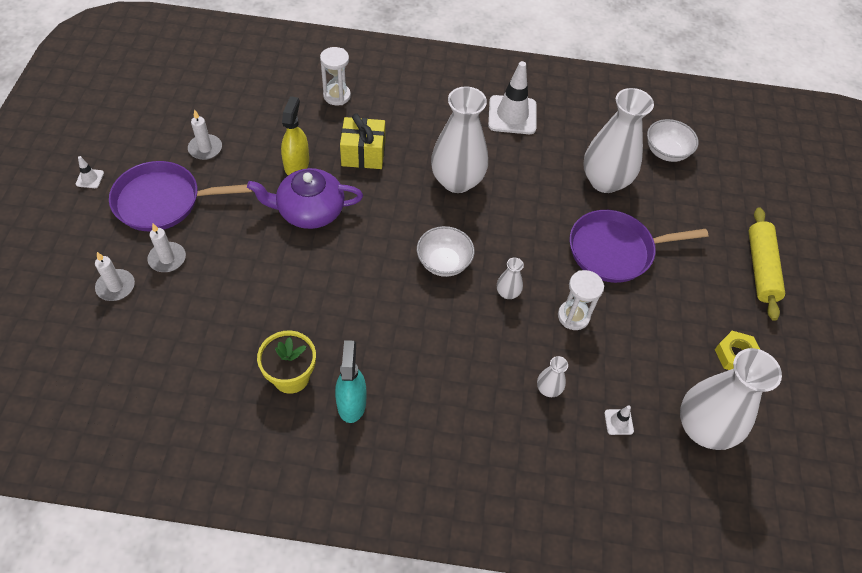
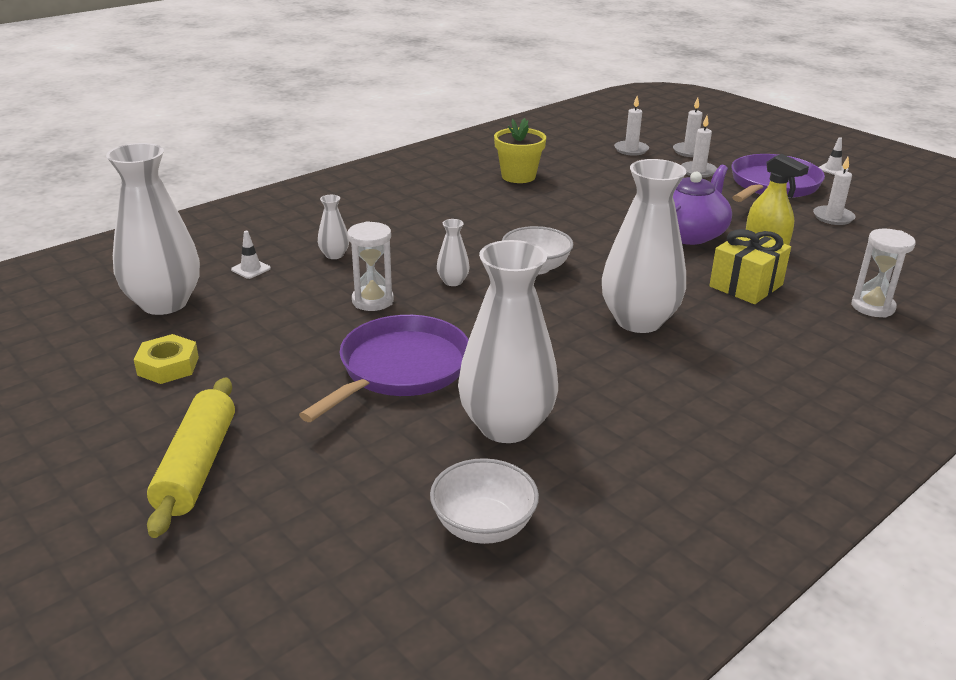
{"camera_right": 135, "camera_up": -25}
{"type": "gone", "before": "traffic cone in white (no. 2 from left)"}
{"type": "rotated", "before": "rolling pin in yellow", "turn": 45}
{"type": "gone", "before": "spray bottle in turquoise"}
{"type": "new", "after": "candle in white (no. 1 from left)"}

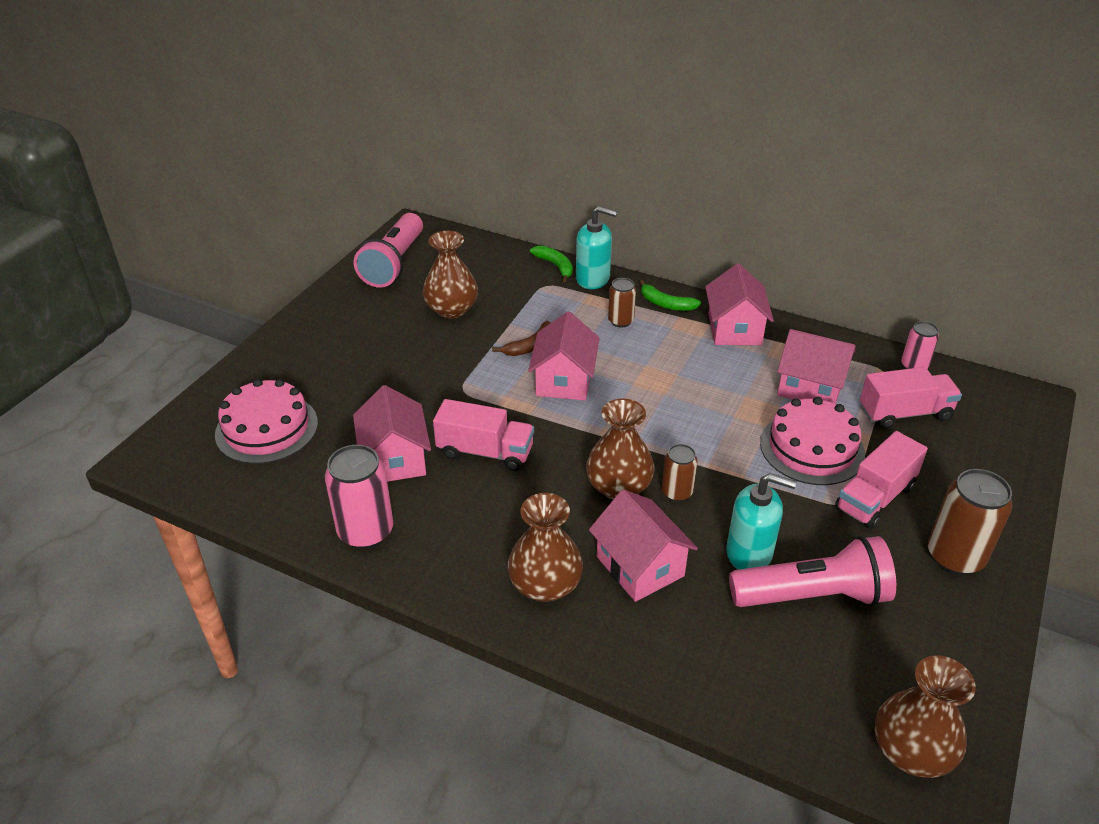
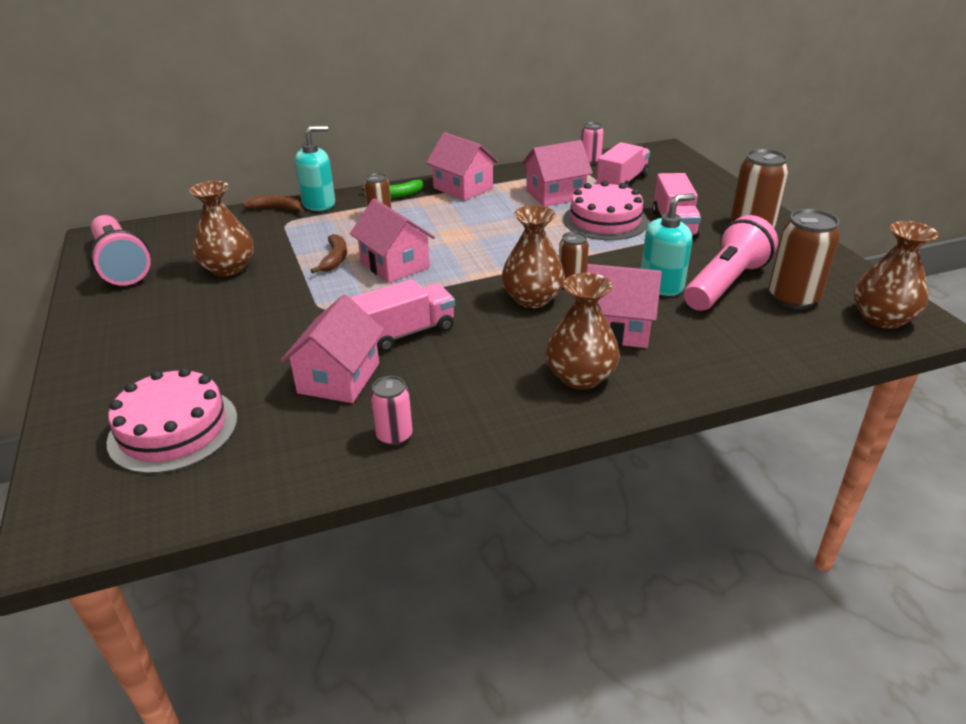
{"camera_right": -45, "camera_up": -5}
{"type": "repainted", "before": "banana in green (no. 1 from left)", "after": "banana in brown (no. 1 from left)"}
{"type": "rotated", "before": "house in pink (no. 1 from left)", "turn": 75}
{"type": "scaled", "before": "can in pink (no. 1 from left)", "scale": 0.58}
{"type": "new", "after": "can in brown (no. 4 from left)"}

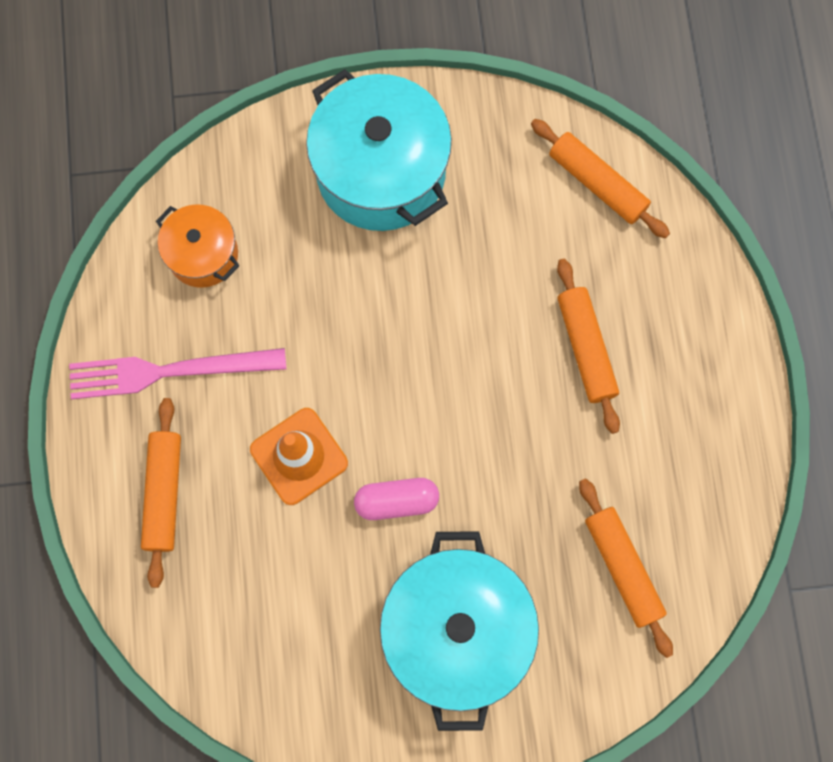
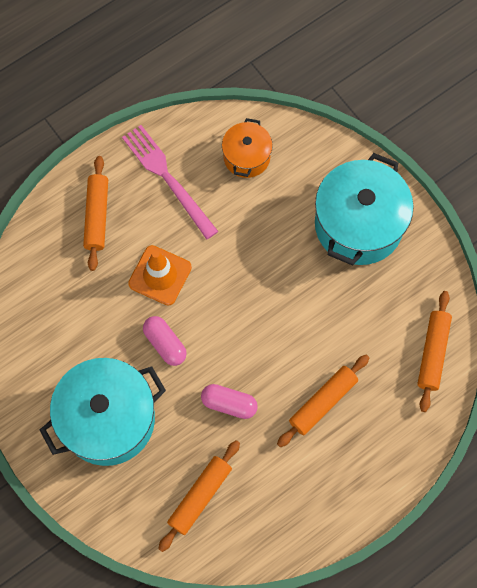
{"camera_right": 60, "camera_up": -5}
{"type": "rotated", "before": "rolling pin in orange (no. 1 from left)", "turn": -60}
{"type": "new", "after": "capsule in pink (no. 2 from left)"}

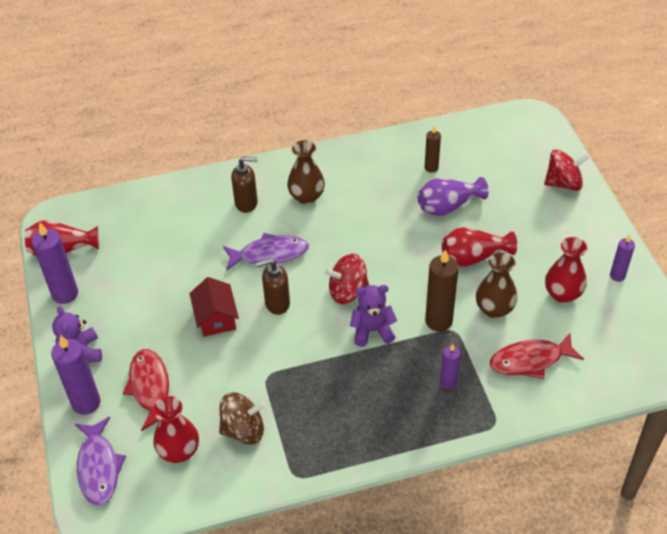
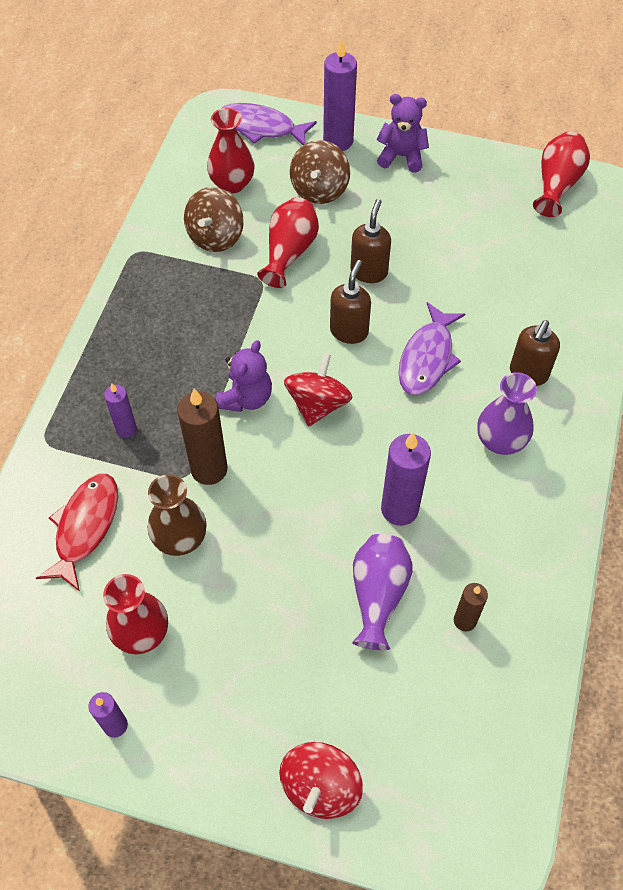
{"camera_right": 120, "camera_up": 10}
{"type": "repainted", "before": "vase in brown (no. 1 from left)", "after": "vase in purple (no. 2 from left)"}
{"type": "shifted", "before": "candle in purple (no. 1 from left in the first image)", "after": "candle in purple (no. 4 from left)"}
{"type": "shifted", "before": "vase in red (no. 3 from left)"}
{"type": "swapped", "before": "house in red", "after": "soap dispenser in brown (no. 2 from left)"}
{"type": "swapped", "before": "fish in red (no. 1 from left)", "after": "spinning top in brown (no. 2 from left)"}

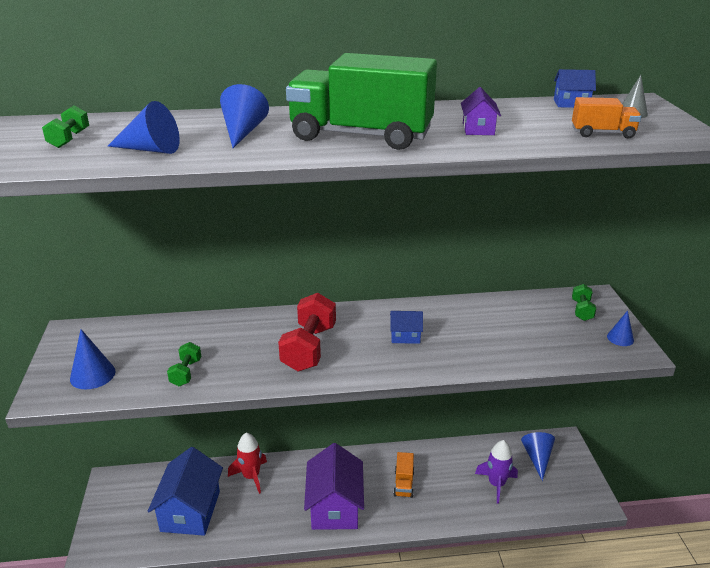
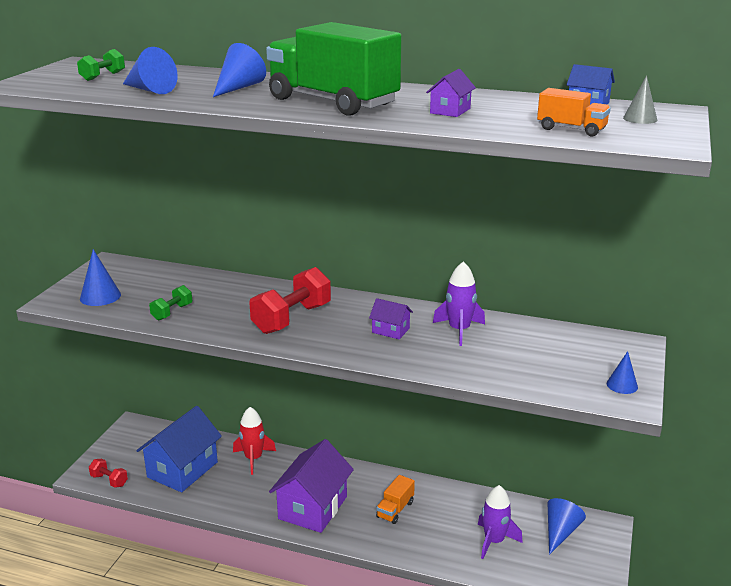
{"camera_right": 25, "camera_up": -5}
{"type": "gone", "before": "dumbbell in green (no. 3 from left)"}
{"type": "repainted", "before": "house in blue (no. 2 from left)", "after": "house in purple (no. 2 from left)"}
{"type": "new", "after": "rocket in purple (no. 1 from left)"}
{"type": "new", "after": "dumbbell in red (no. 1 from left)"}

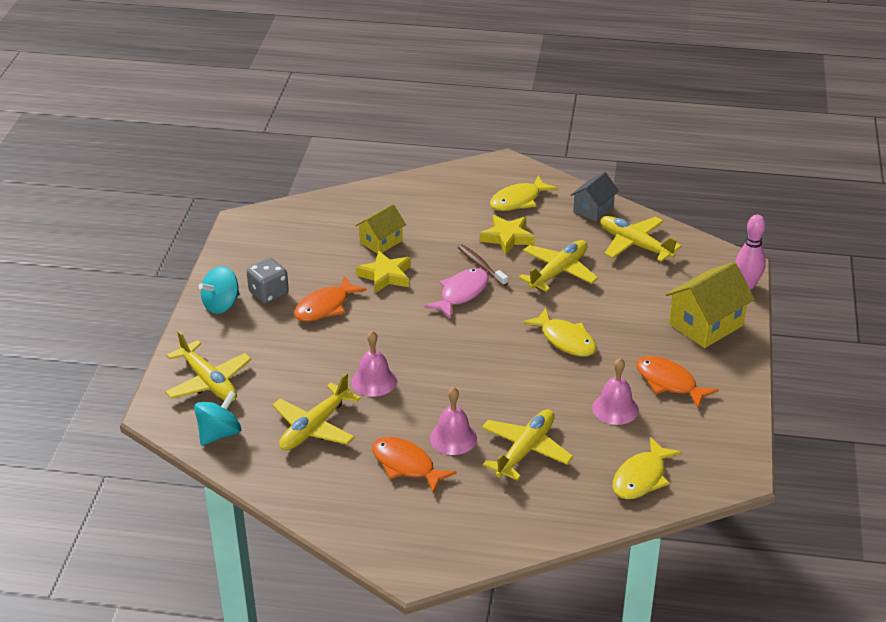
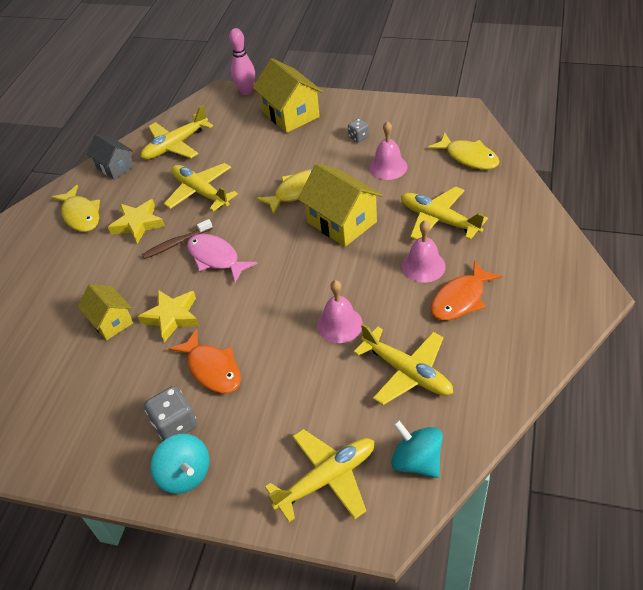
{"camera_right": -80, "camera_up": 10}
{"type": "swapped", "before": "fish in orange (no. 3 from left)", "after": "dice in grey (no. 2 from left)"}
{"type": "new", "after": "house in yellow (no. 3 from left)"}

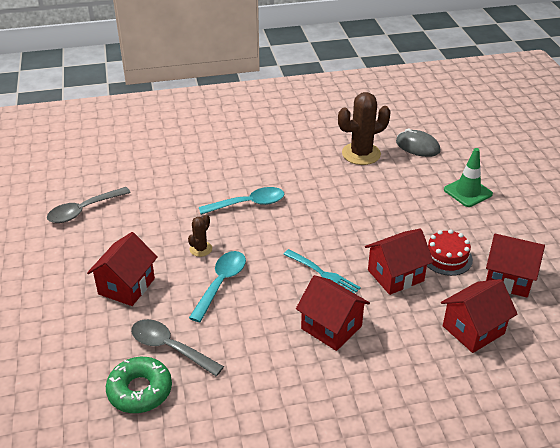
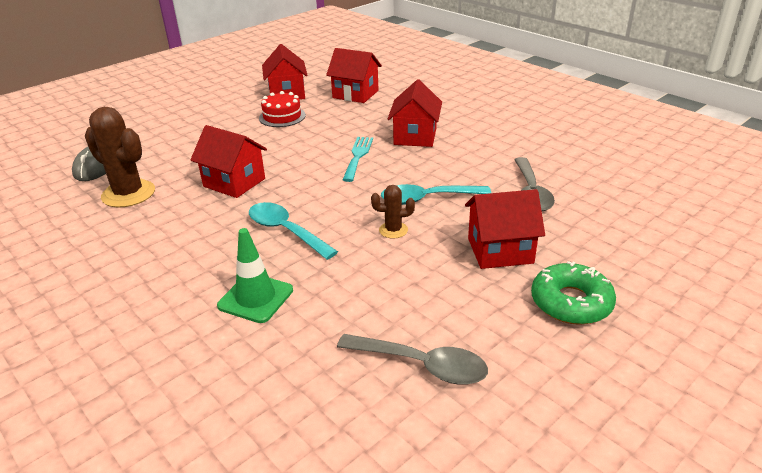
{"camera_right": -120, "camera_up": -5}
{"type": "shifted", "before": "traffic cone in green"}
{"type": "shifted", "before": "house in red (no. 3 from left in the first image)", "after": "house in red (no. 1 from left)"}
{"type": "shifted", "before": "donut in green"}

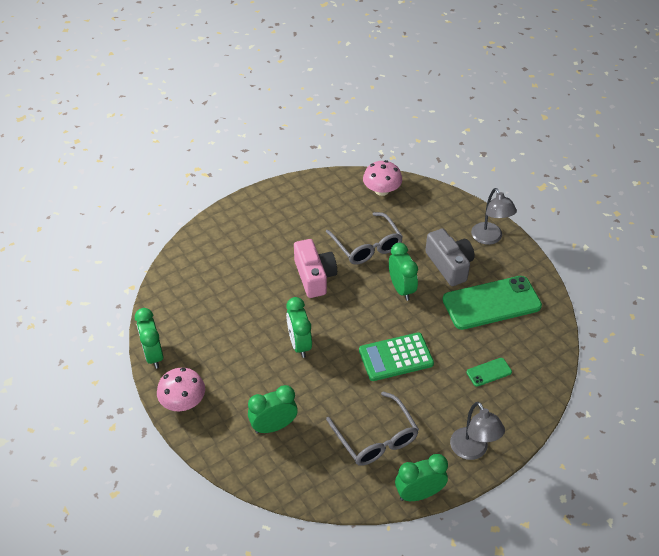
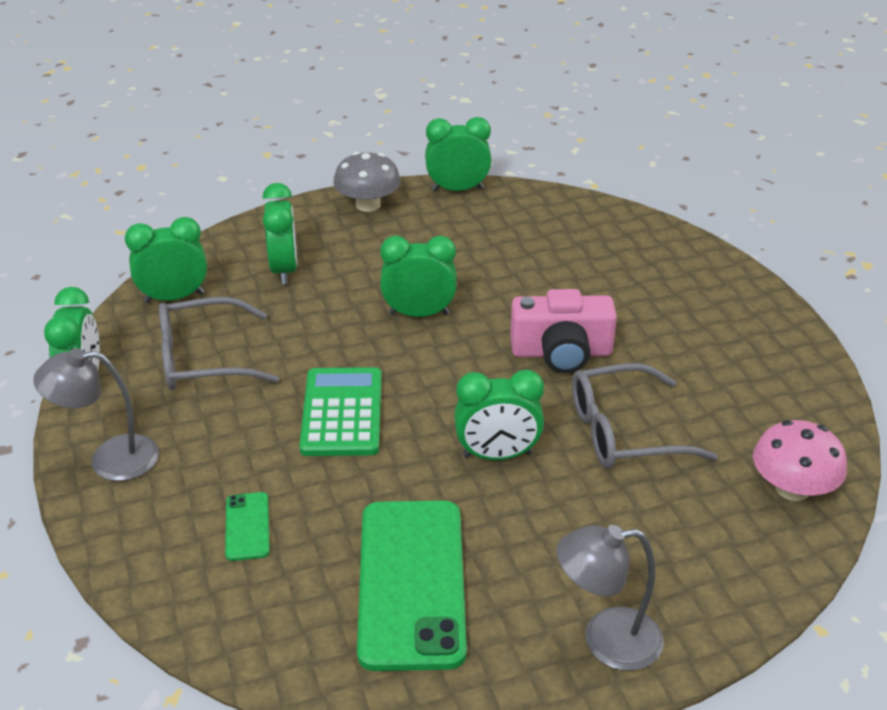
{"camera_right": 105, "camera_up": -10}
{"type": "gone", "before": "camera in grey"}
{"type": "repainted", "before": "mushroom in pink (no. 1 from left)", "after": "mushroom in grey"}
{"type": "new", "after": "clock in green (no. 2 from left)"}

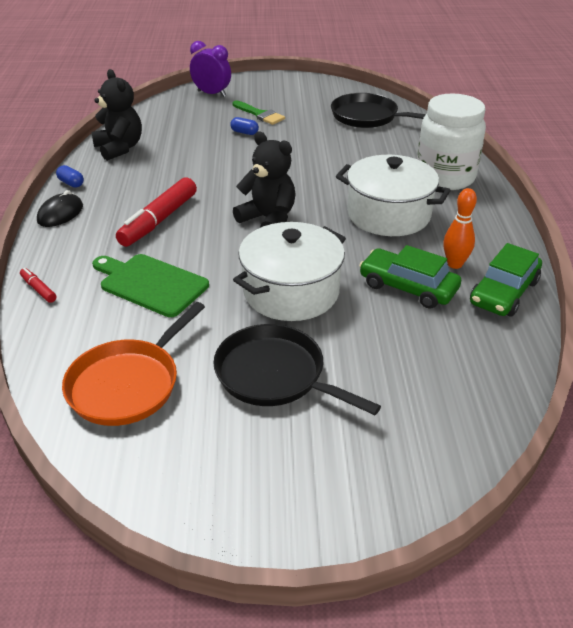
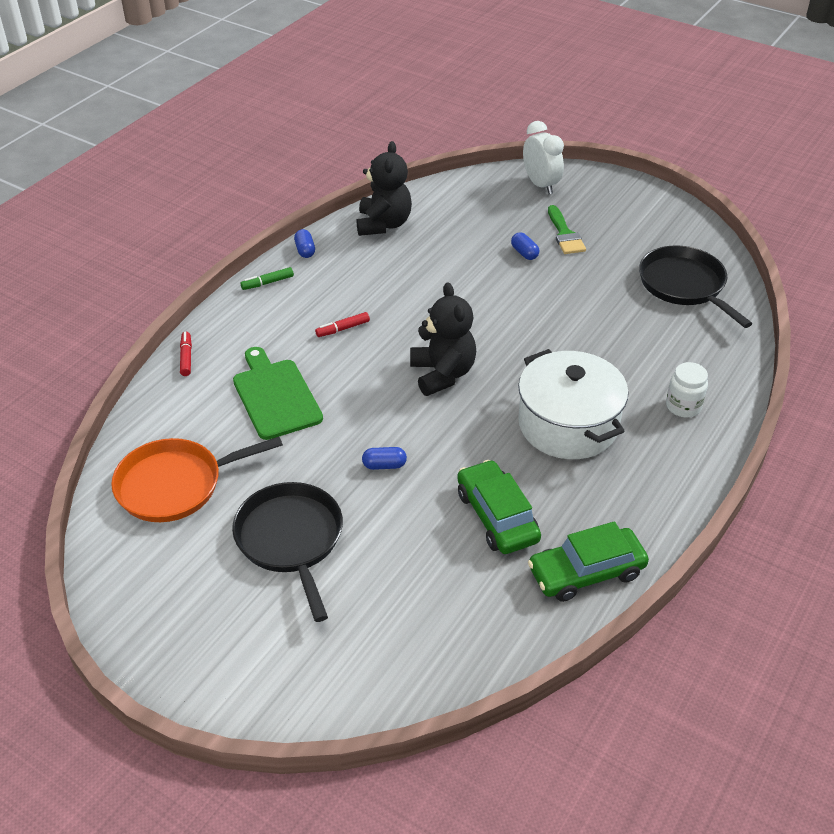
{"camera_right": 35, "camera_up": 5}
{"type": "repainted", "before": "clock in purple", "after": "clock in white"}
{"type": "scaled", "before": "jar in white", "scale": 0.47}
{"type": "scaled", "before": "marker in red (no. 2 from left)", "scale": 0.46}
{"type": "gone", "before": "bowling pin in orange"}
{"type": "swapped", "before": "mouse in black", "after": "marker in green"}
{"type": "swapped", "before": "pot in white (no. 1 from left)", "after": "capsule in blue (no. 2 from left)"}

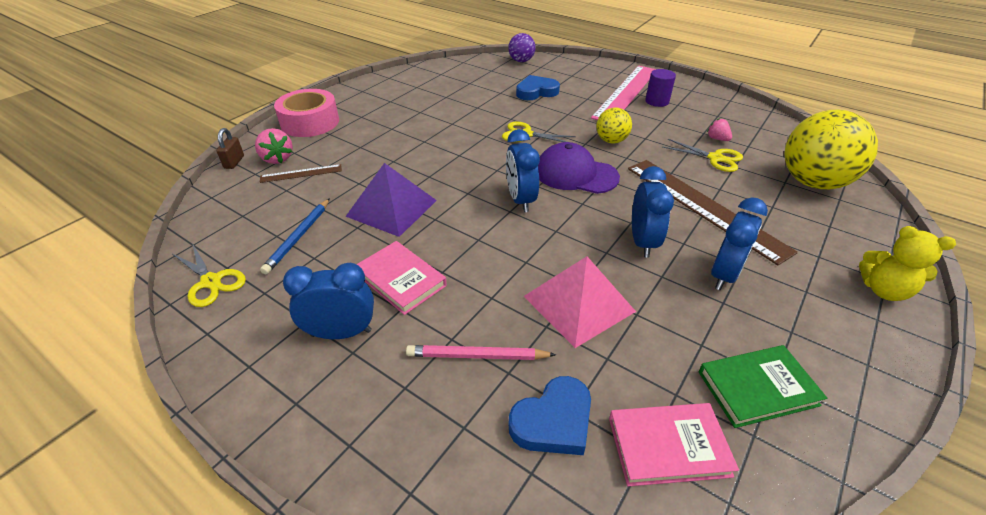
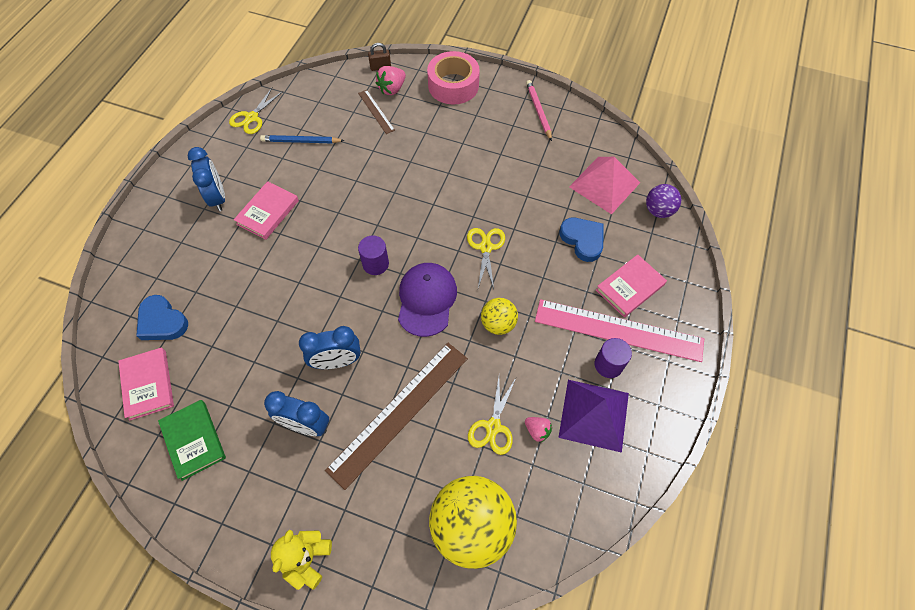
{"camera_right": 75, "camera_up": 20}
{"type": "rotated", "before": "strawberry in pink (no. 2 from left)", "turn": 90}
{"type": "swapped", "before": "clock in blue (no. 2 from left)", "after": "cylinder in purple (no. 1 from left)"}
{"type": "shifted", "before": "pyramid in purple"}
{"type": "shifted", "before": "pyramid in pink"}
{"type": "shifted", "before": "pencil in pink"}
{"type": "new", "after": "book in pink (no. 3 from left)"}

